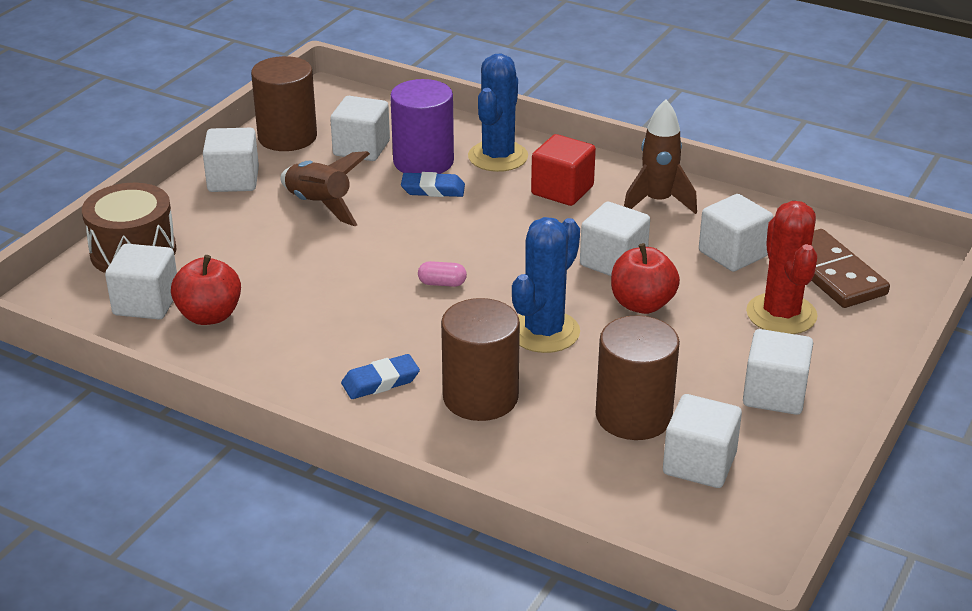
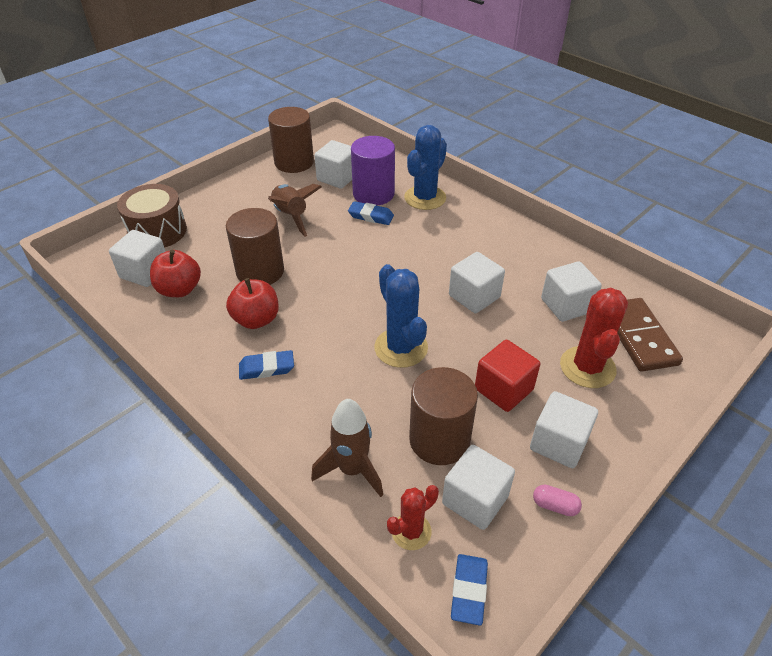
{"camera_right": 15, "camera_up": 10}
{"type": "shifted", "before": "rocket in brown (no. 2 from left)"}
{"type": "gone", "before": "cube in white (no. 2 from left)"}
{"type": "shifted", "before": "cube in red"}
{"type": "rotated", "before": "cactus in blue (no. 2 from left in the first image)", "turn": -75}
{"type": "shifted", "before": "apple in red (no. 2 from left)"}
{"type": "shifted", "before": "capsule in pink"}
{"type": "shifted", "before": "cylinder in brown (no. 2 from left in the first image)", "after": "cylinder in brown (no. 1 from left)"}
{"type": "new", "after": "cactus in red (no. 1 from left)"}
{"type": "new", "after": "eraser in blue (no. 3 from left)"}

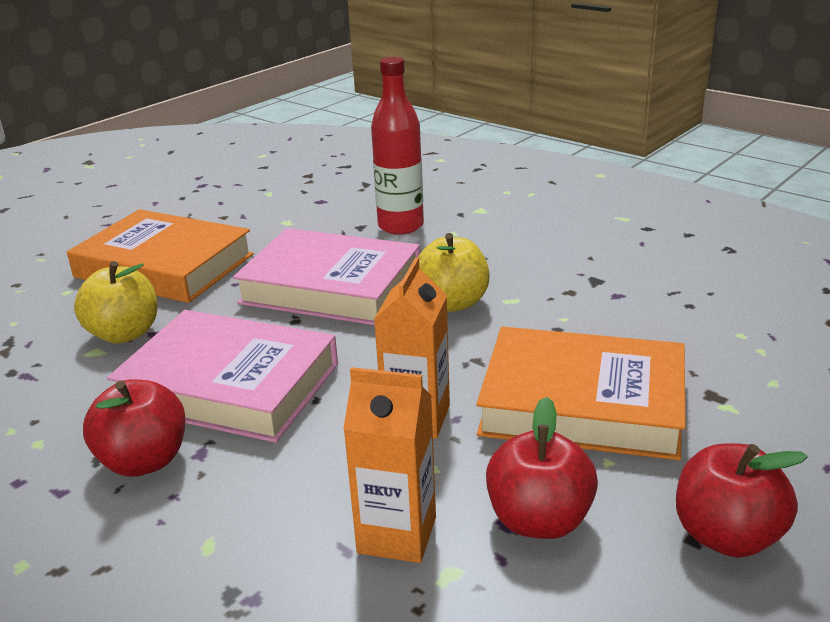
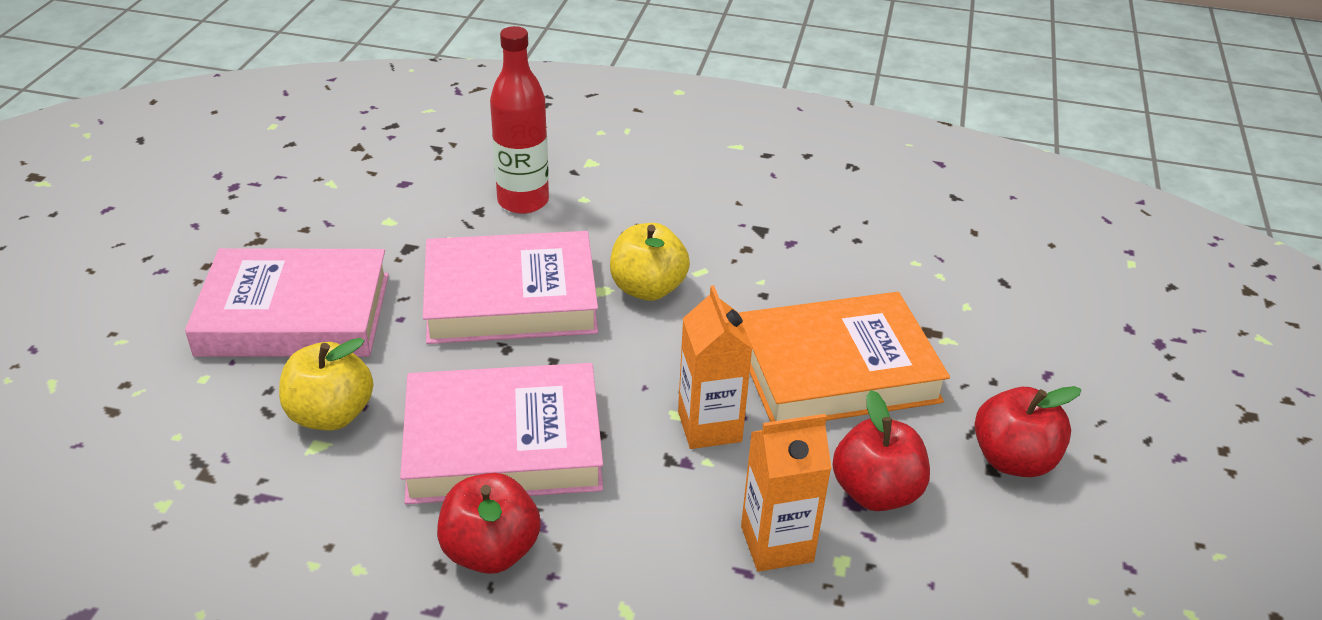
{"camera_right": -30, "camera_up": 10}
{"type": "repainted", "before": "book in orange (no. 1 from left)", "after": "book in pink (no. 1 from left)"}

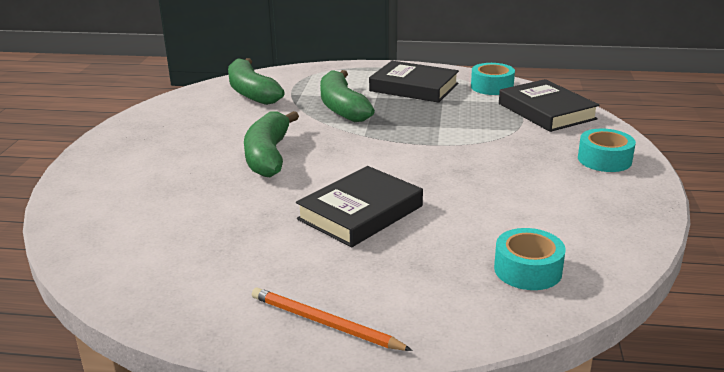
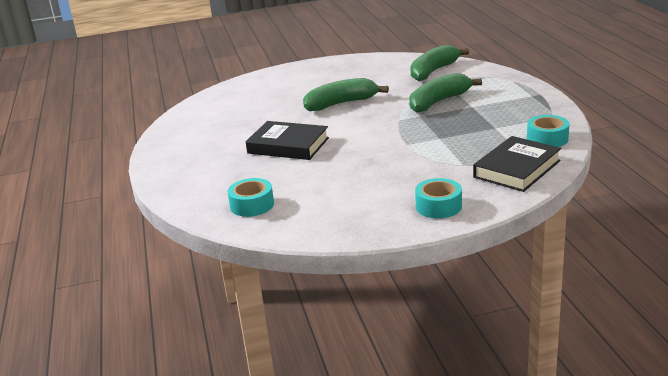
{"camera_right": 70, "camera_up": 0}
{"type": "gone", "before": "book in black (no. 2 from left)"}
{"type": "gone", "before": "pencil in orange"}

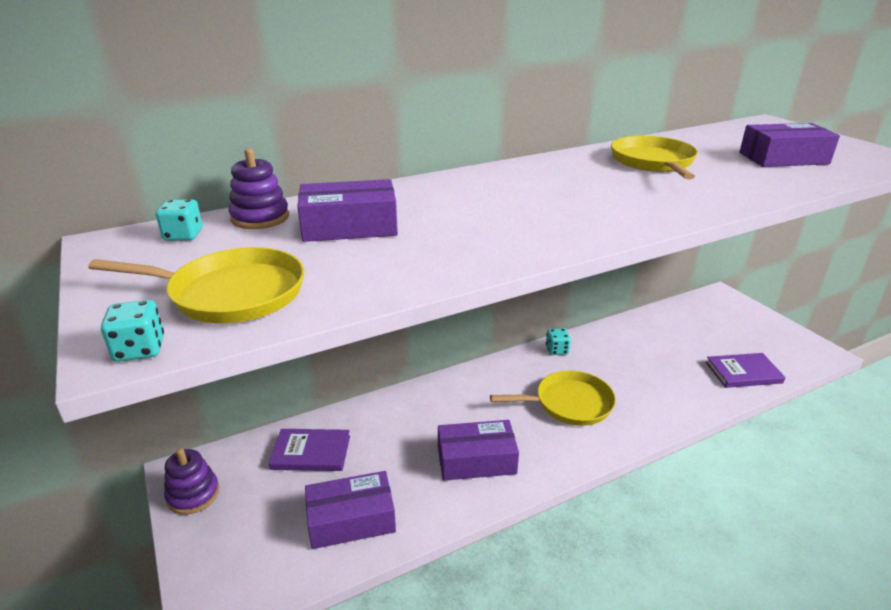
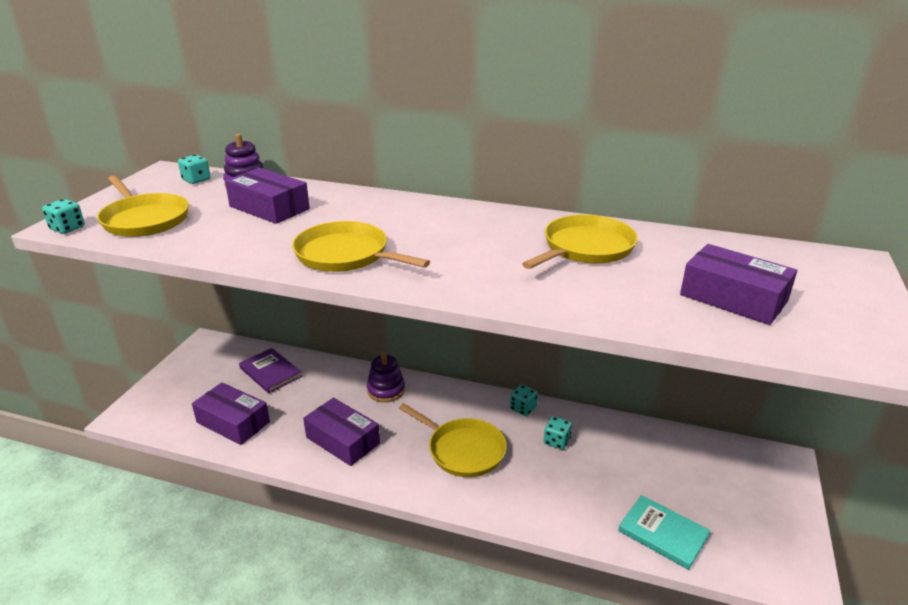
{"camera_right": 45, "camera_up": 0}
{"type": "repainted", "before": "book in purple (no. 2 from left)", "after": "book in turquoise"}
{"type": "shifted", "before": "stacking toy in purple (no. 1 from left in the first image)", "after": "stacking toy in purple (no. 2 from left)"}
{"type": "new", "after": "pan in yellow (no. 2 from left)"}
{"type": "new", "after": "dice in turquoise (no. 4 from left)"}

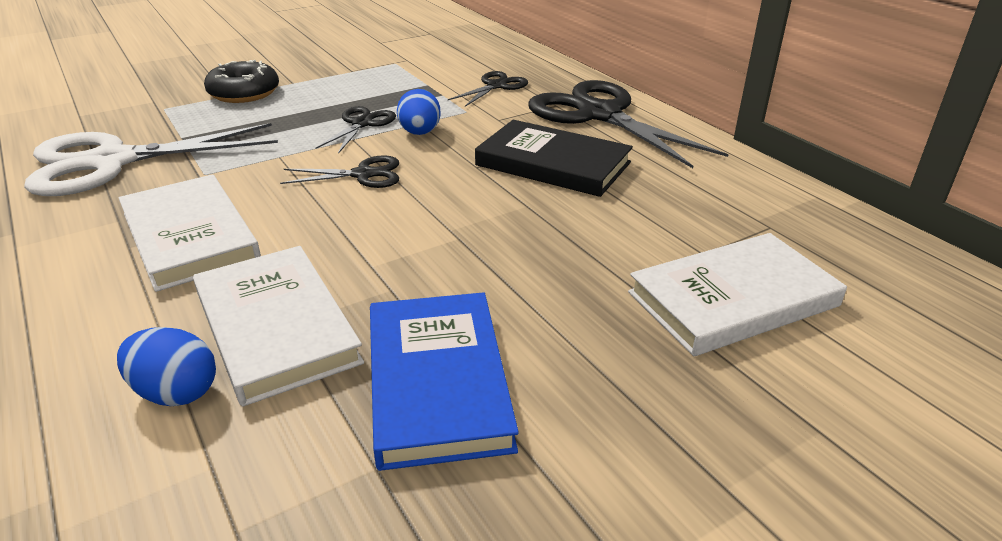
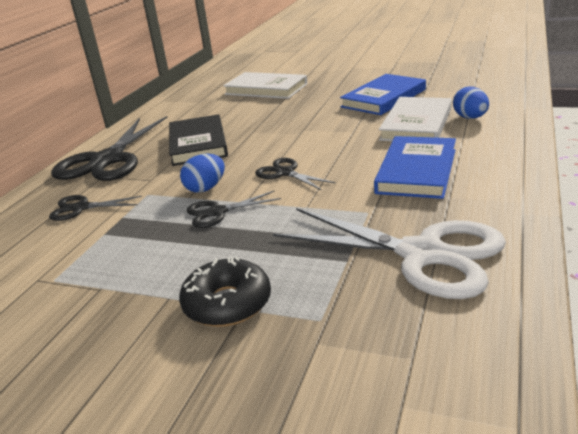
{"camera_right": -125, "camera_up": -5}
{"type": "repainted", "before": "book in white (no. 1 from left)", "after": "book in blue (no. 2 from left)"}

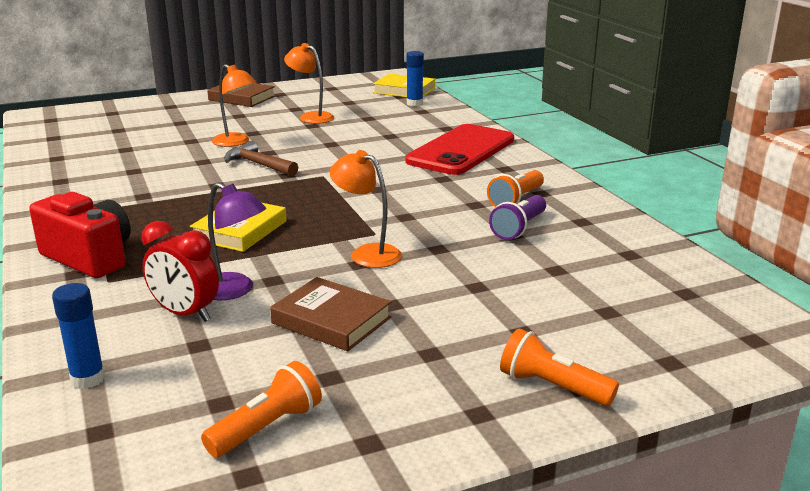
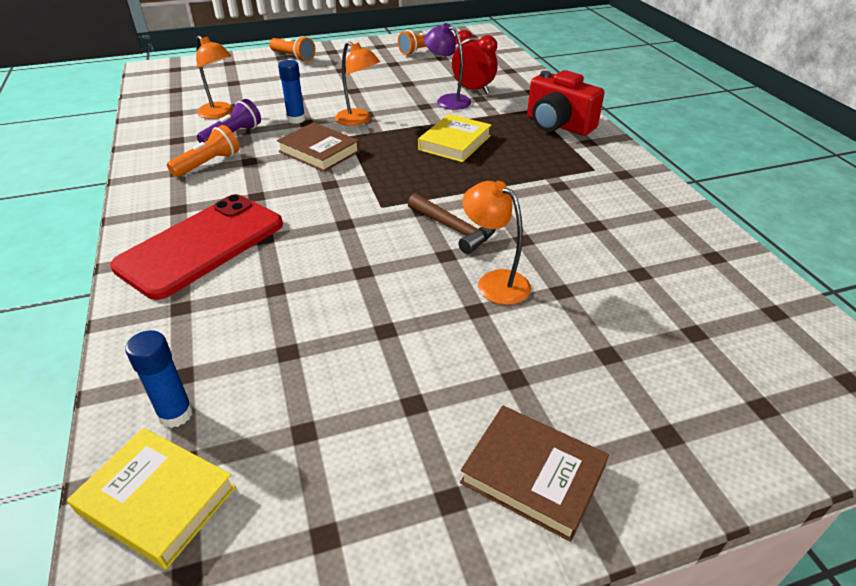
{"camera_right": -175, "camera_up": 15}
{"type": "shifted", "before": "lamp in orange (no. 2 from left in the first image)", "after": "lamp in orange (no. 1 from left)"}
{"type": "shifted", "before": "book in brown (no. 2 from left in the first image)", "after": "book in brown (no. 1 from left)"}
{"type": "shifted", "before": "glue stick in blue (no. 1 from left in the first image)", "after": "glue stick in blue (no. 2 from left)"}

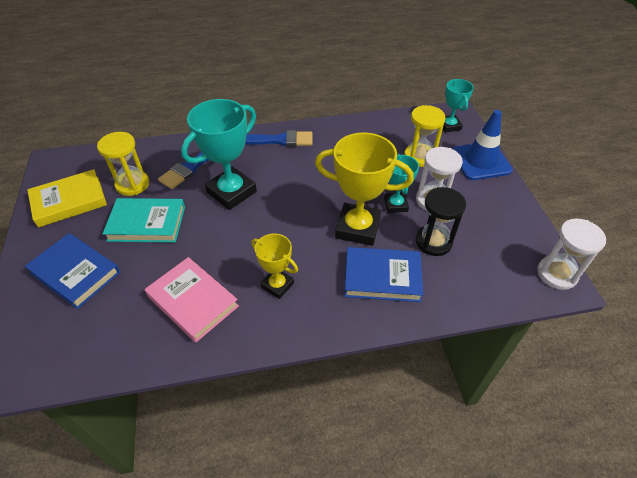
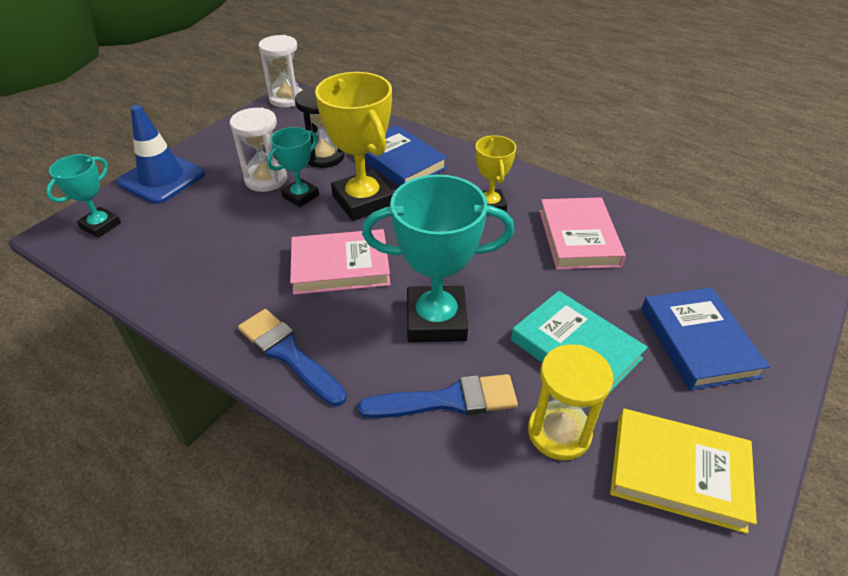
{"camera_right": -135, "camera_up": -5}
{"type": "gone", "before": "hourglass in yellow (no. 2 from left)"}
{"type": "new", "after": "book in pink (no. 1 from left)"}

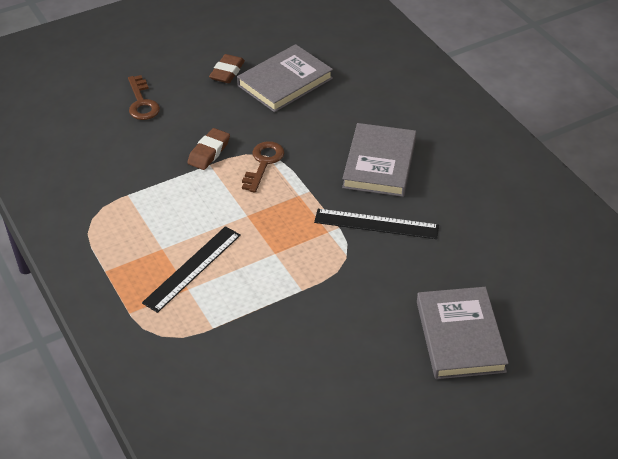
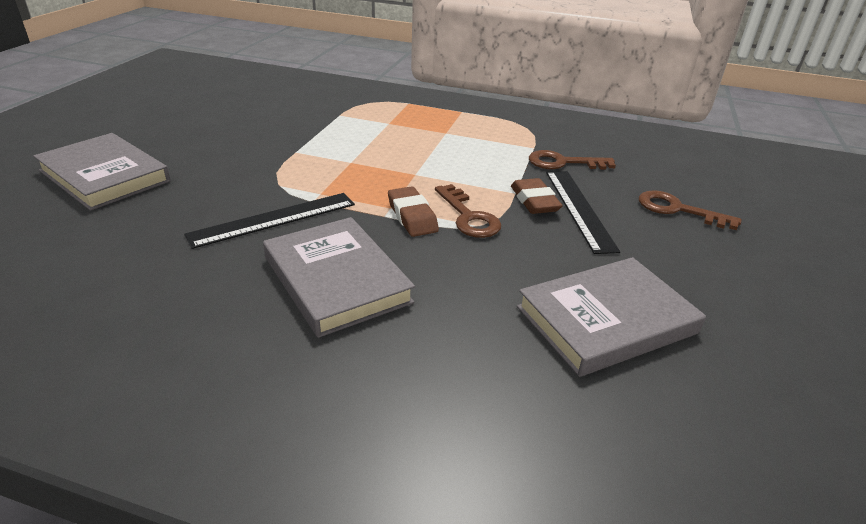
{"camera_right": 135, "camera_up": -10}
{"type": "rotated", "before": "book in grey (no. 1 from left in the first image)", "turn": 60}
{"type": "shifted", "before": "eraser in brown (no. 2 from left in the first image)", "after": "eraser in brown (no. 1 from left)"}
{"type": "shifted", "before": "ruler in black (no. 1 from left in the first image)", "after": "ruler in black (no. 2 from left)"}
{"type": "new", "after": "key in brown (no. 2 from left)"}

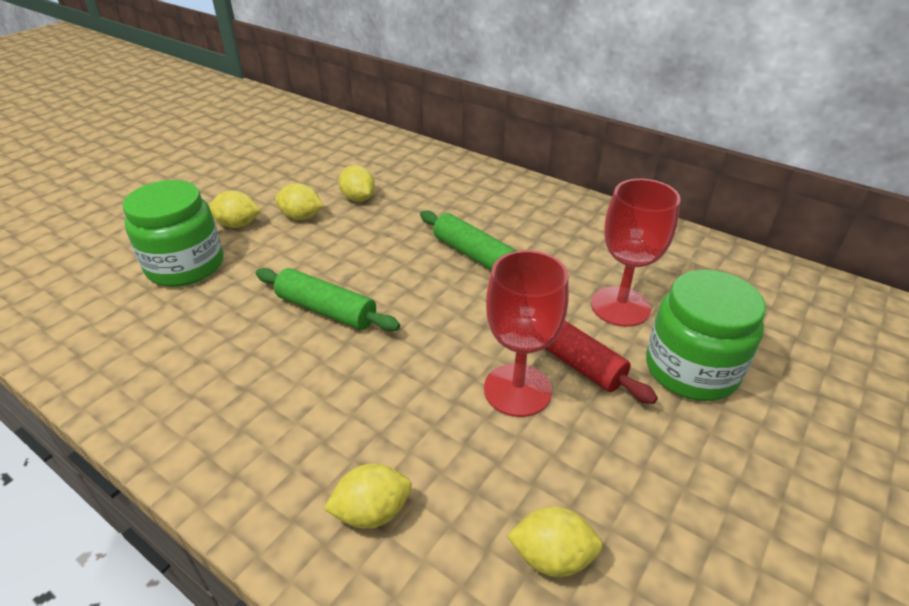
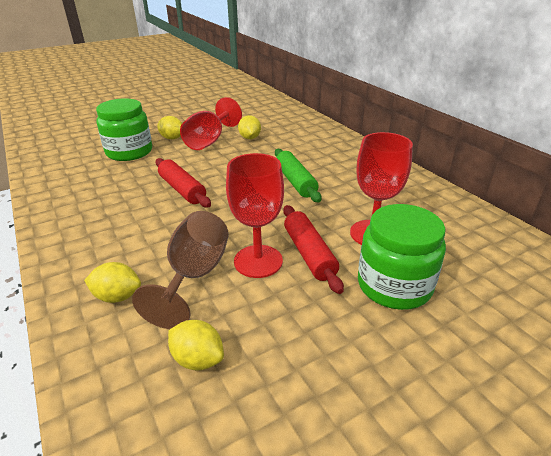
{"camera_right": 25, "camera_up": -5}
{"type": "swapped", "before": "lemon in yellow (no. 2 from left)", "after": "goblet in red (no. 1 from left)"}
{"type": "repainted", "before": "rolling pin in green (no. 1 from left)", "after": "rolling pin in red (no. 1 from left)"}
{"type": "new", "after": "goblet in brown"}

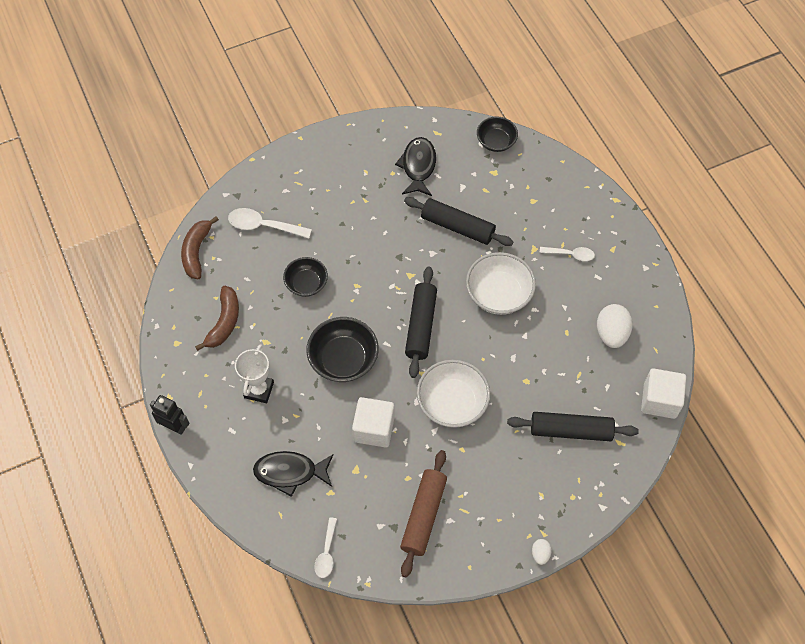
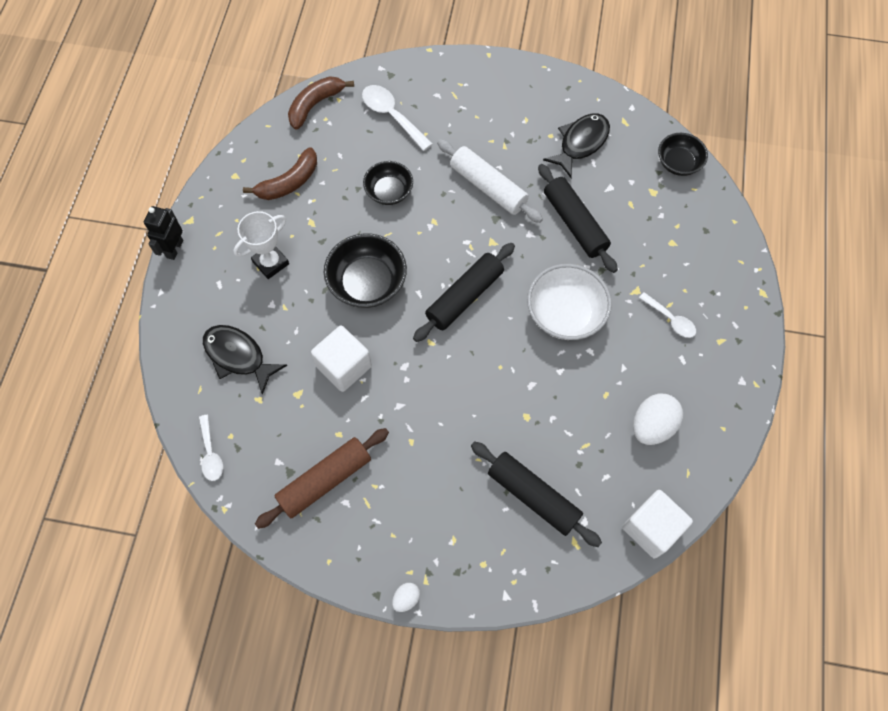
{"camera_right": 35, "camera_up": 5}
{"type": "gone", "before": "bowl in white (no. 1 from left)"}
{"type": "rotated", "before": "robot in black", "turn": -135}
{"type": "rotated", "before": "spoon in white (no. 2 from left in the first image)", "turn": -60}
{"type": "new", "after": "rolling pin in white"}

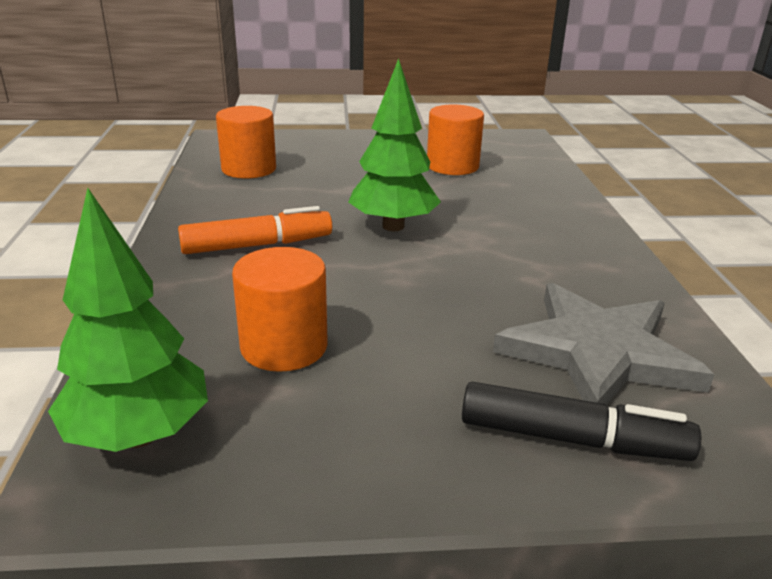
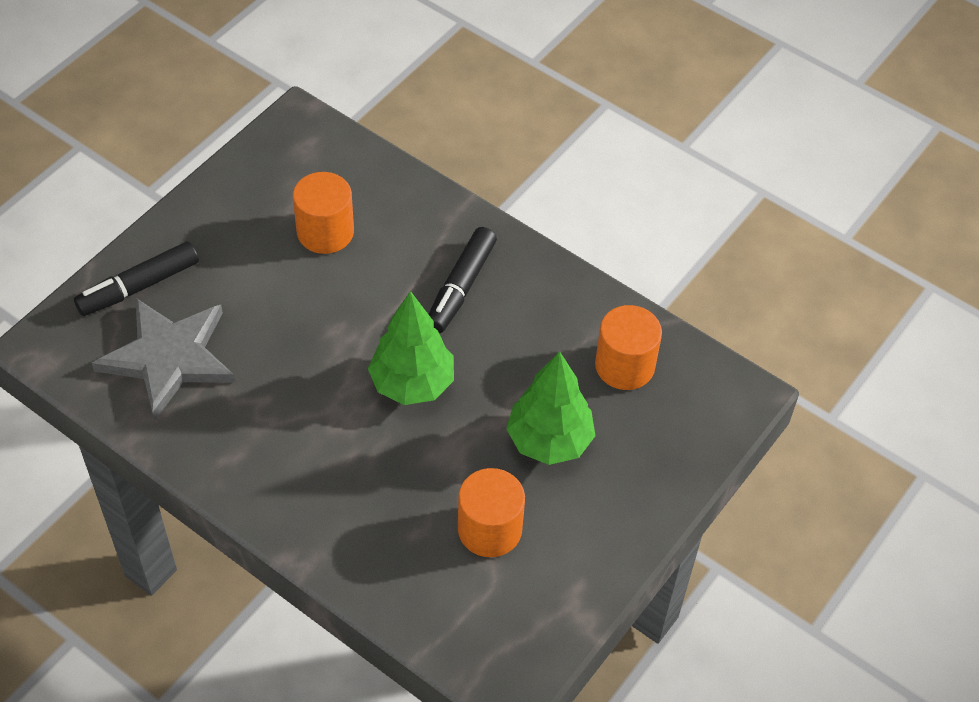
{"camera_right": 130, "camera_up": 25}
{"type": "shifted", "before": "tree in green (no. 1 from left in the first image)", "after": "tree in green (no. 2 from left)"}
{"type": "repainted", "before": "marker in orange", "after": "marker in black (no. 2 from left)"}

